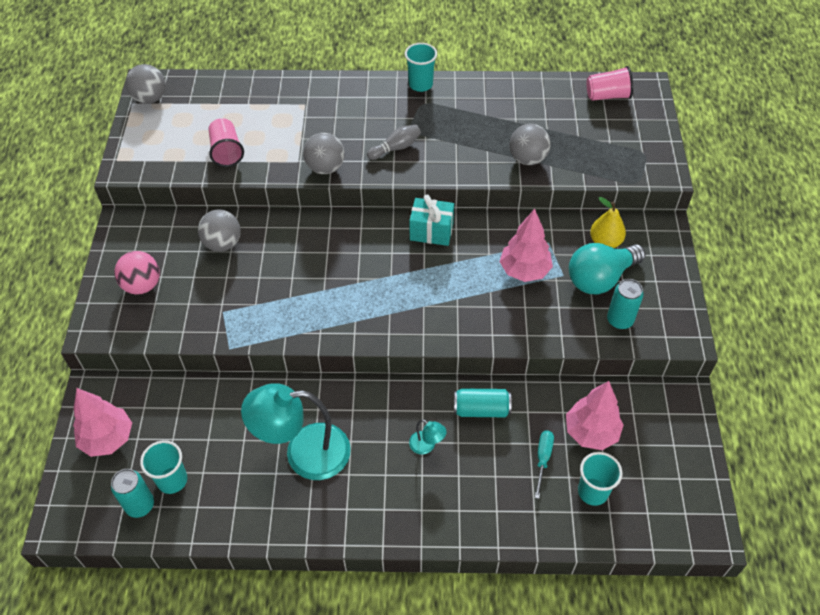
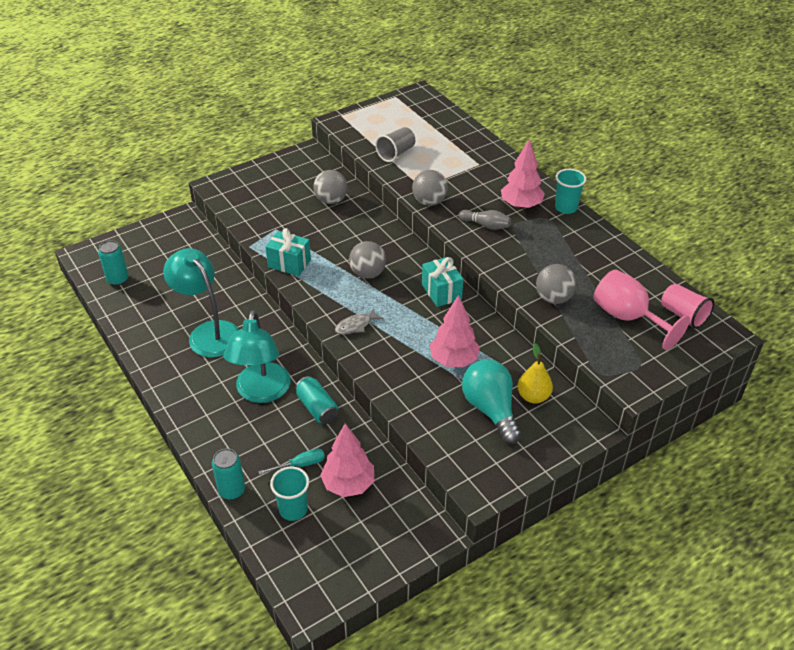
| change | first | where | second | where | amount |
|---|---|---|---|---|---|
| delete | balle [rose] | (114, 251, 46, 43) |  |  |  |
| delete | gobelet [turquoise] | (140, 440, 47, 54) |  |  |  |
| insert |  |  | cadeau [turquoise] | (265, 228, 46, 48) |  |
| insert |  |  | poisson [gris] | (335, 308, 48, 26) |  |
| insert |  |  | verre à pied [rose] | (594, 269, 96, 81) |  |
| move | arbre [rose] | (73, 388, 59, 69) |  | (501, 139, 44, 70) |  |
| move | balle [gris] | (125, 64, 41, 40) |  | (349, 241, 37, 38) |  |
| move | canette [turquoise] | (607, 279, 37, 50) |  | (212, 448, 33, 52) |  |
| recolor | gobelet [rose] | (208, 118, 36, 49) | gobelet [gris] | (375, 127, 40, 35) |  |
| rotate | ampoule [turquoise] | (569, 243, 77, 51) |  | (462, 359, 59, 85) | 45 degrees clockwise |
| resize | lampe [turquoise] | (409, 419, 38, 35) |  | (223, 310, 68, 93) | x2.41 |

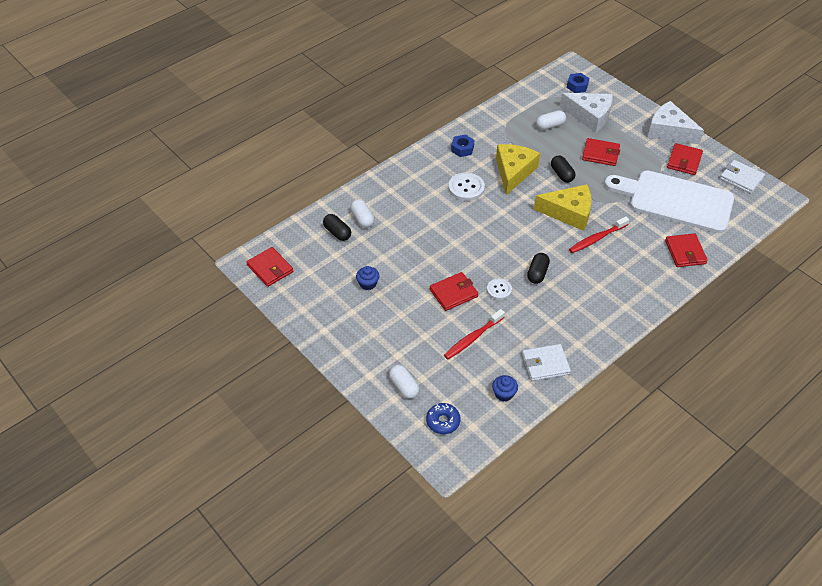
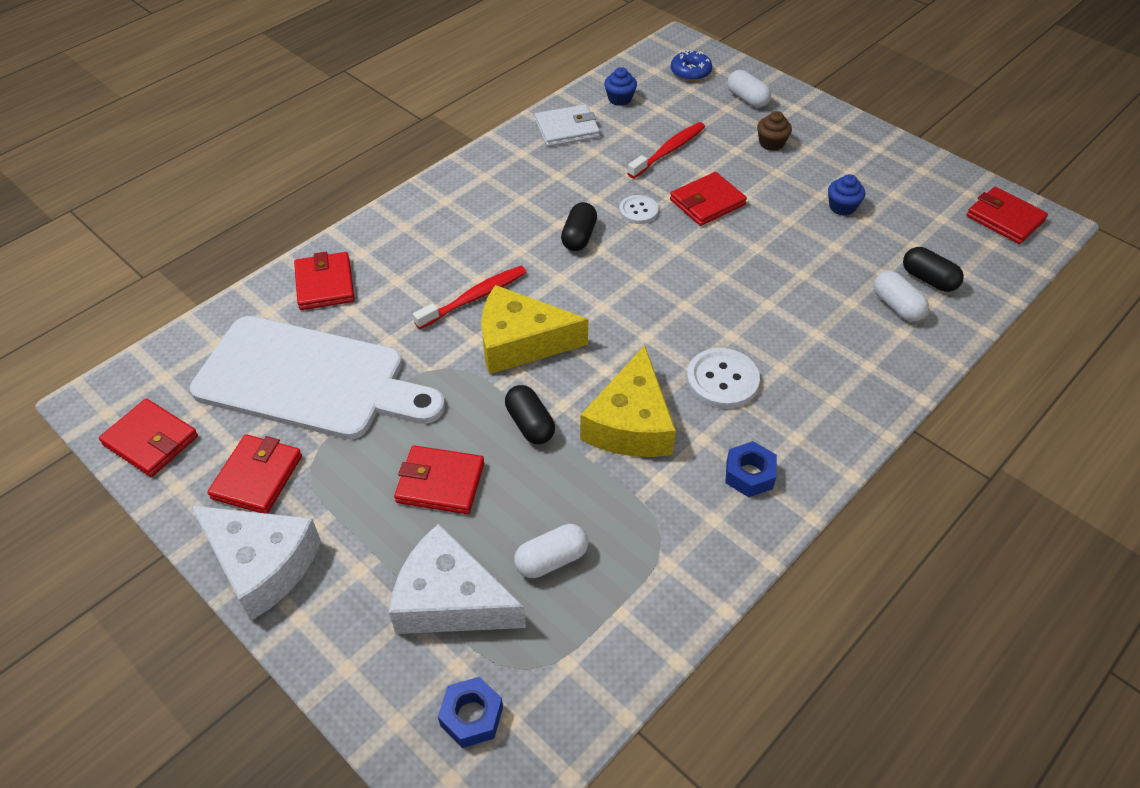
| change | first | where | second | where | amount |
|---|---|---|---|---|---|
| insert |  |  | muffin [marron] | (757, 111, 35, 40) |  |
| recolor | portefeuille [blanc] | (720, 160, 45, 34) | portefeuille [rouge] | (99, 399, 99, 78) |  |

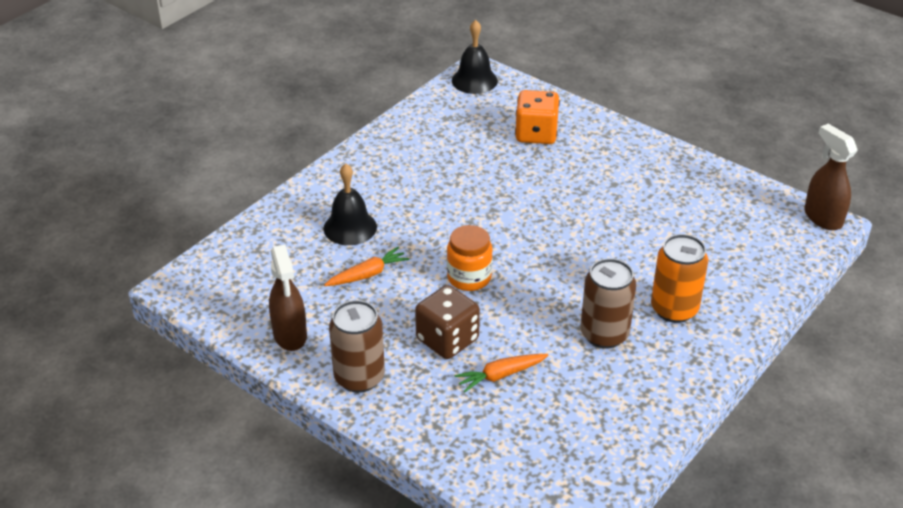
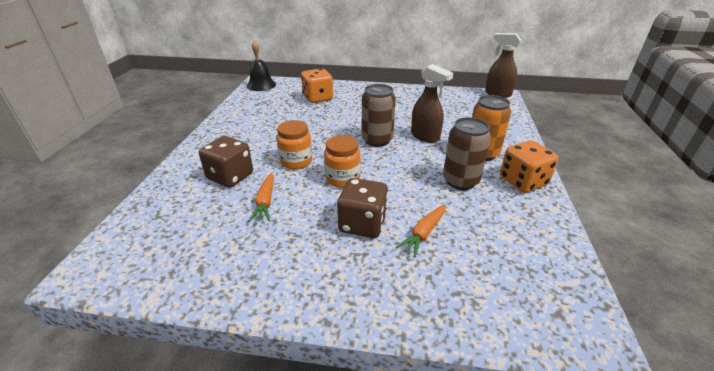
| change | first | where | second | where | amount |
|---|---|---|---|---|---|
| insert |  |  | bocal [orange] | (276, 120, 36, 49) |  |
| insert |  |  | dé [orange] | (500, 140, 59, 53) |  |
| move | vaporisateur [marron] | (269, 245, 38, 106) |  | (411, 64, 42, 79) |  |
| move | canette [marron] | (329, 300, 56, 93) |  | (362, 84, 34, 63) |  |
| replace | cloche [noir] | (324, 163, 53, 82) | dé [marron] | (199, 136, 54, 52) |  |
| rotate | carotte [orange] | (324, 247, 85, 39) |  | (249, 173, 25, 48) | 150 degrees clockwise |

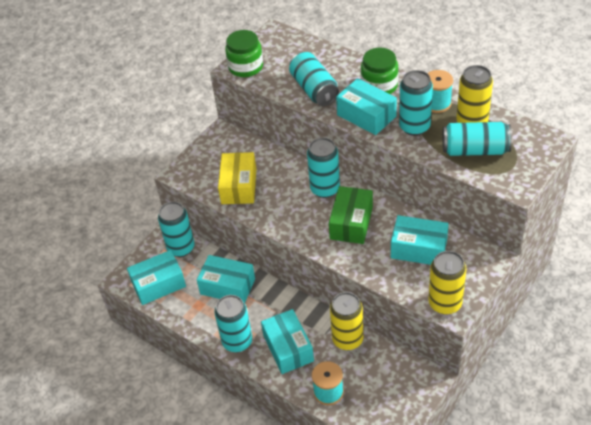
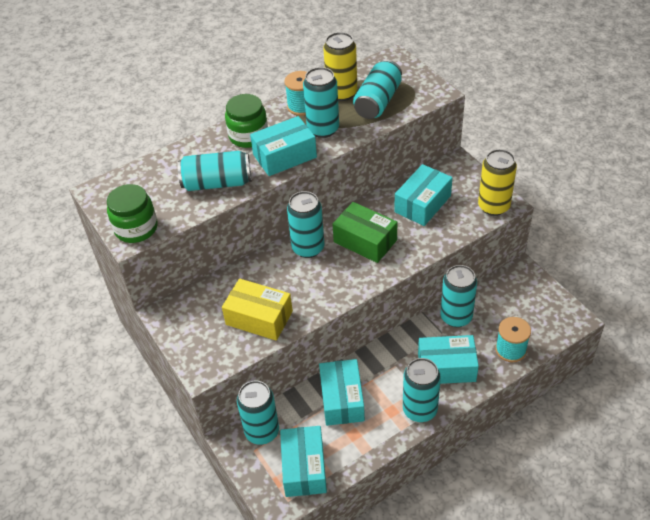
| change | first | where | second | where | amount |
|---|---|---|---|---|---|
| recolor | canette [jaune] | (330, 292, 33, 58) | canette [turquoise] | (440, 265, 37, 62) |  |
| rotate | boîte [turquoise] | (197, 255, 58, 48) |  | (319, 359, 46, 67) | 45 degrees counterclockwise |

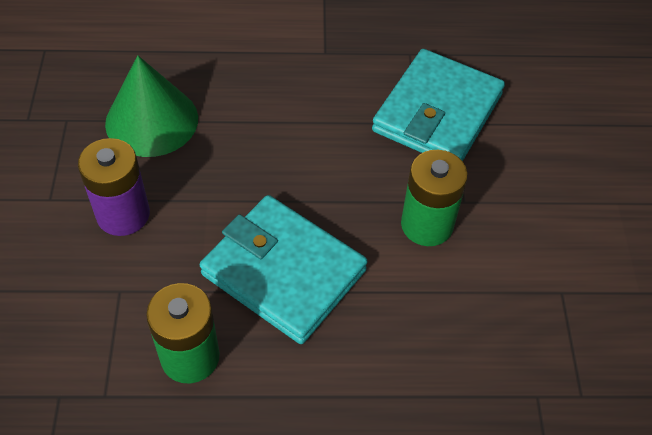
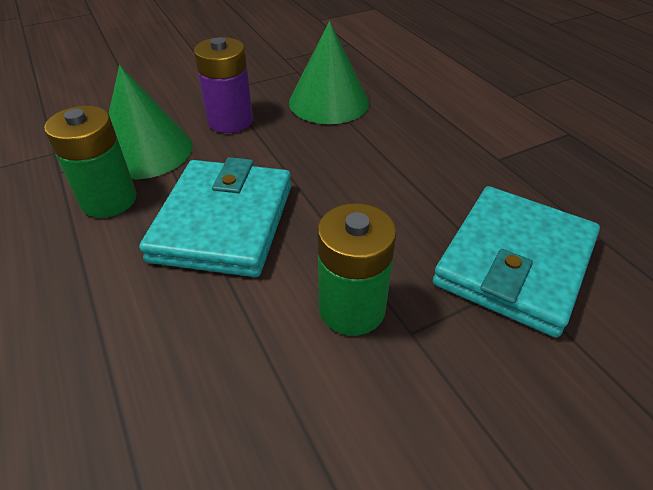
| change | first | where | second | where | amount |
|---|---|---|---|---|---|
| insert |  |  | cône [vert] | (108, 65, 84, 114) |  |
| rotate | portefeuille [turquoise] | (372, 49, 133, 112) |  | (433, 186, 167, 151) | 60 degrees counterclockwise |

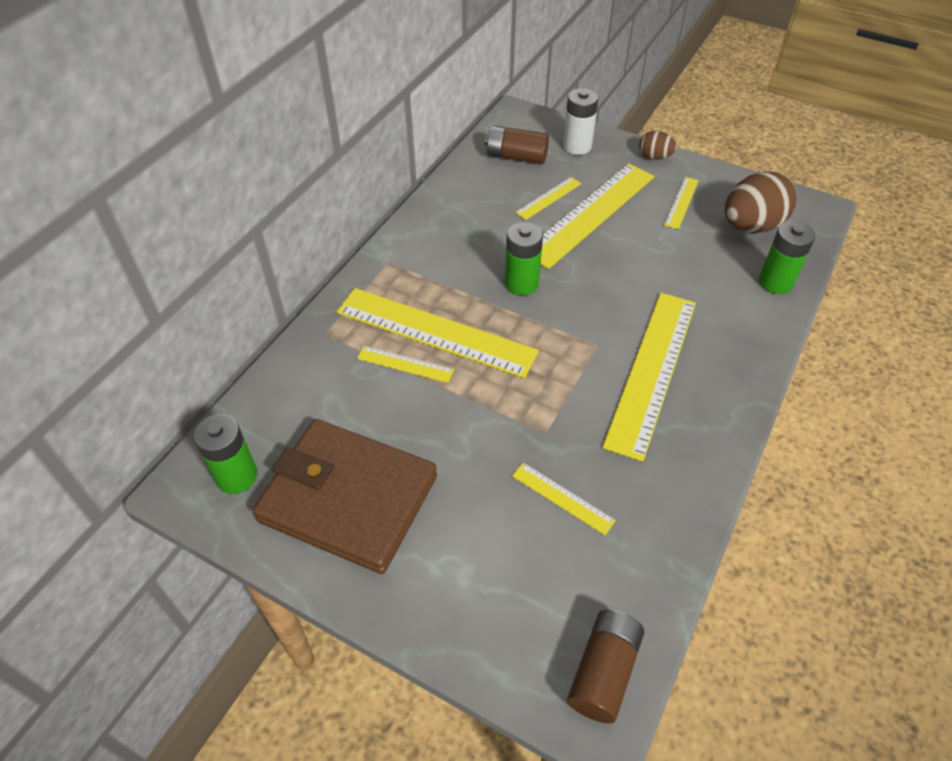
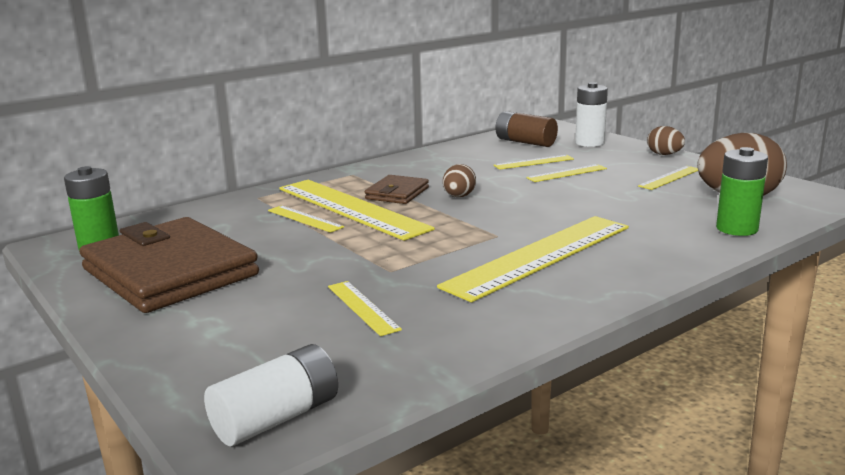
| change | first | where | second | where | amount |
|---|---|---|---|---|---|
| insert |  |  | portefeuille [marron] | (365, 175, 64, 29) |  |
| replace | pile [vert] | (505, 222, 38, 73) | œuf [marron] | (443, 164, 33, 33) |  |
| recolor | pile [marron] | (567, 610, 77, 113) | pile [blanc] | (204, 344, 134, 102) |  |
| resize | règle [jaune] | (541, 163, 113, 106) |  | (526, 164, 81, 18) | x0.46 |

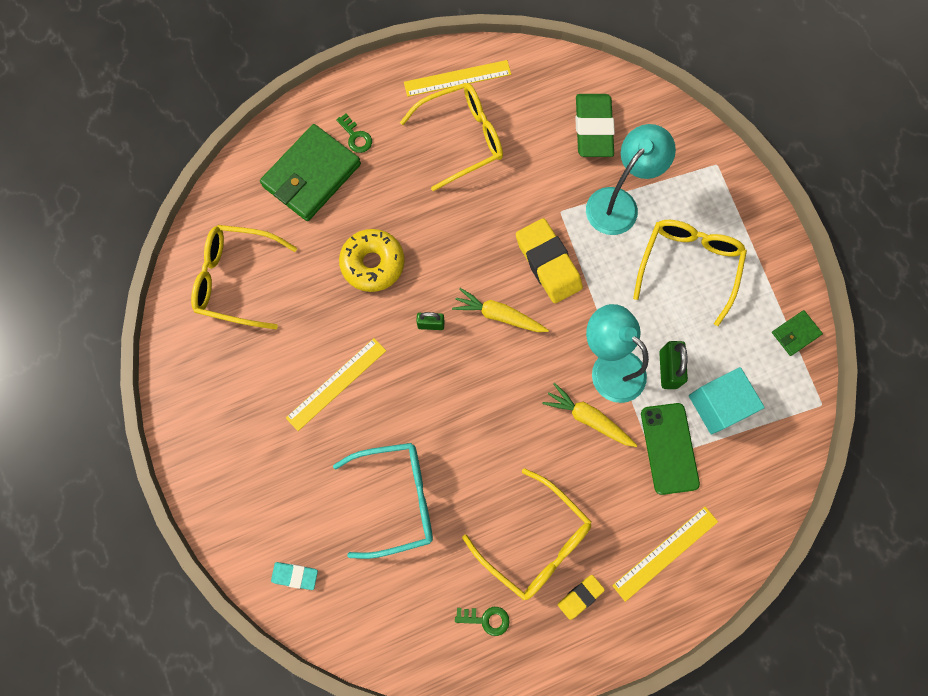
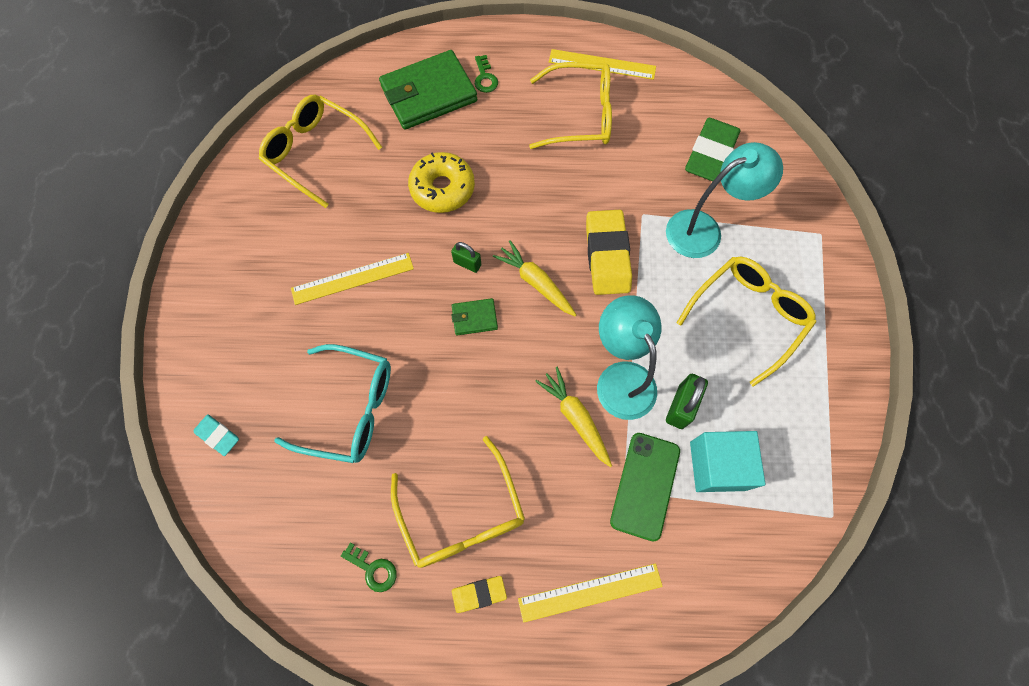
| change | first | where | second | where | amount |
|---|---|---|---|---|---|
| move | portefeuille [vert] | (772, 310, 51, 46) |  | (451, 298, 47, 37) |  |

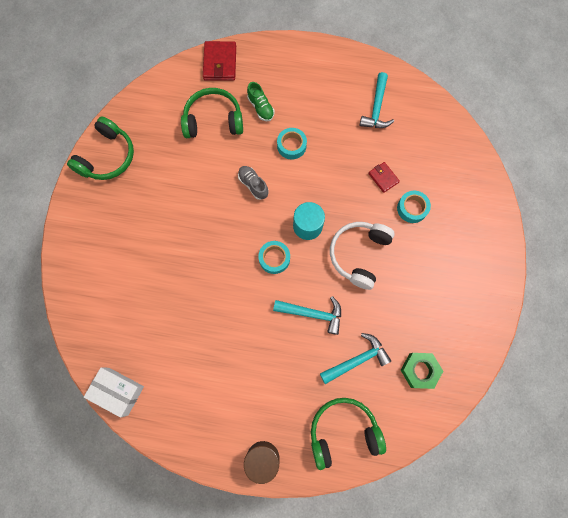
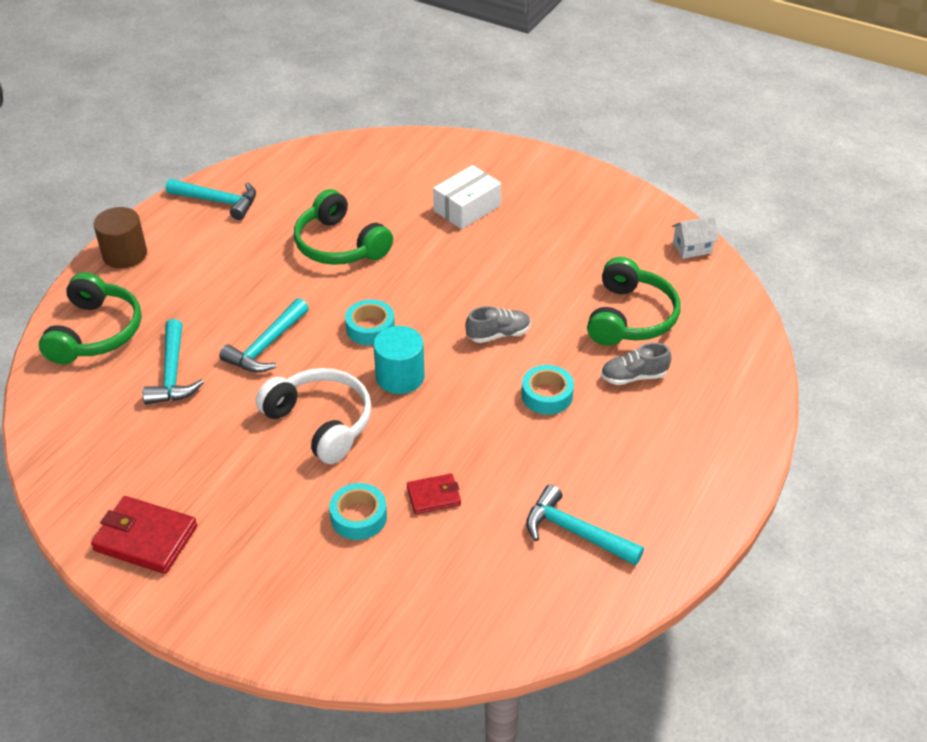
| change | first | where | second | where | amount |
|---|---|---|---|---|---|
| delete | écrou [vert] | (401, 353, 42, 36) |  |  |  |
| insert |  |  | marteau [turquoise] | (166, 179, 90, 41) |  |
| insert |  |  | maison [blanc] | (672, 216, 47, 43) |  |
| move | casque audio [vert] | (67, 116, 67, 64) |  | (294, 189, 99, 76) |  |
| move | boîte [blanc] | (84, 367, 60, 51) |  | (433, 165, 68, 64) |  |
| move | portefeuille [rouge] | (203, 41, 33, 40) |  | (91, 496, 106, 78) |  |
| recolor | chaussure [vert] | (247, 82, 28, 39) | chaussure [gris] | (601, 343, 70, 42) |  |

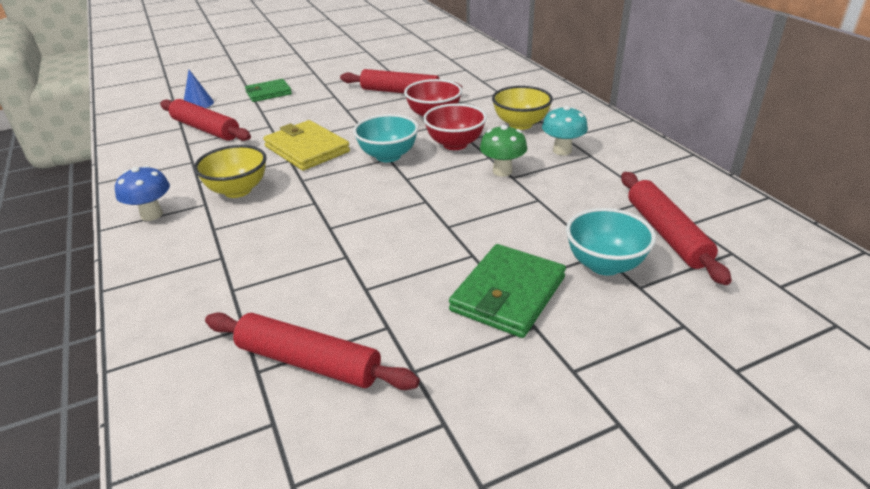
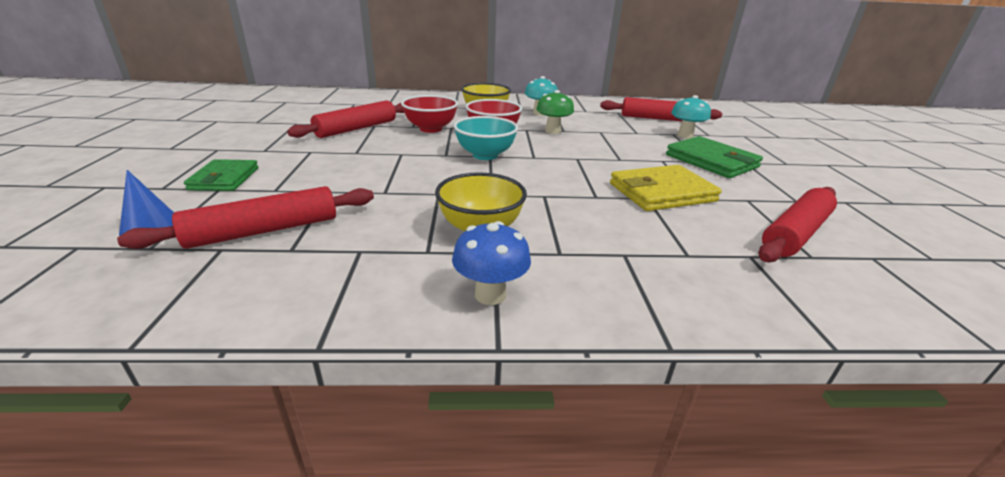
| change | first | where | second | where | amount |
|---|---|---|---|---|---|
| move | portefeuille [jaune] | (263, 120, 87, 51) |  | (610, 165, 112, 46) |  |
| replace | bol [turquoise] | (566, 208, 90, 68) | champignon [turquoise] | (671, 95, 40, 43) |  |

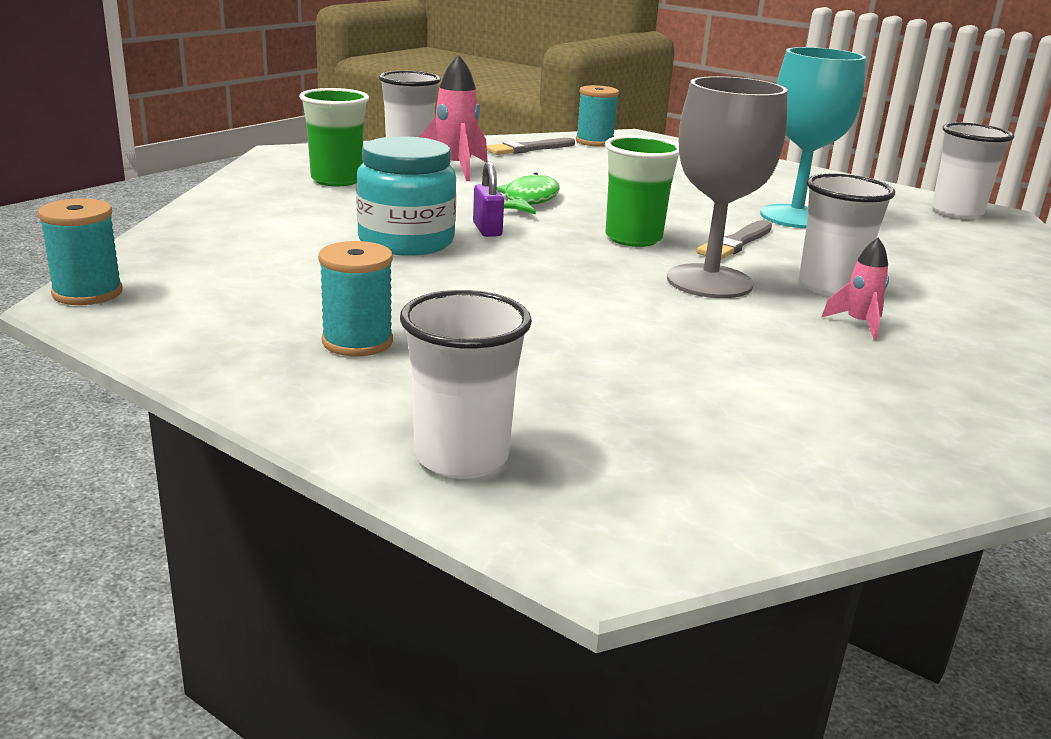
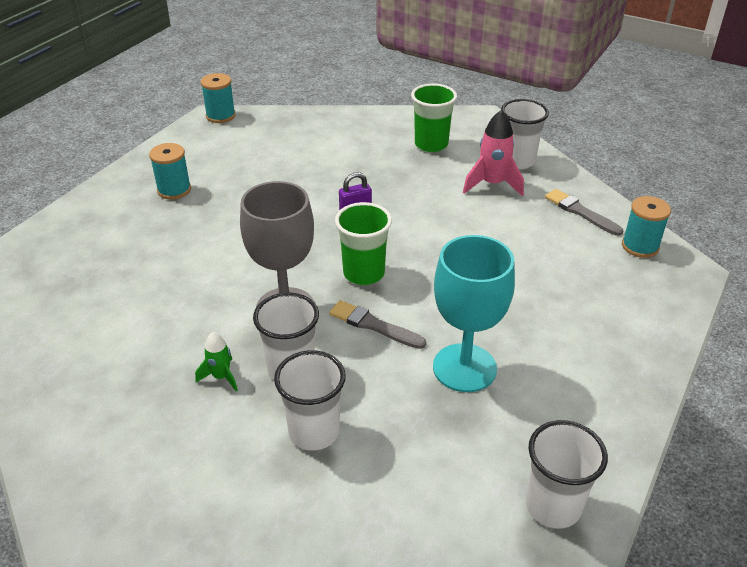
| change | first | where | second | where | amount |
|---|---|---|---|---|---|
| delete | bocal [turquoise] | (356, 136, 100, 120) |  |  |  |
| delete | poisson [vert] | (497, 172, 63, 43) |  |  |  |
| move | gobelet [blanc] | (400, 290, 132, 189) |  | (274, 350, 72, 101) |  |
| recolor | fusée [rose] | (821, 237, 68, 103) | fusée [vert] | (195, 332, 43, 59) |  |

